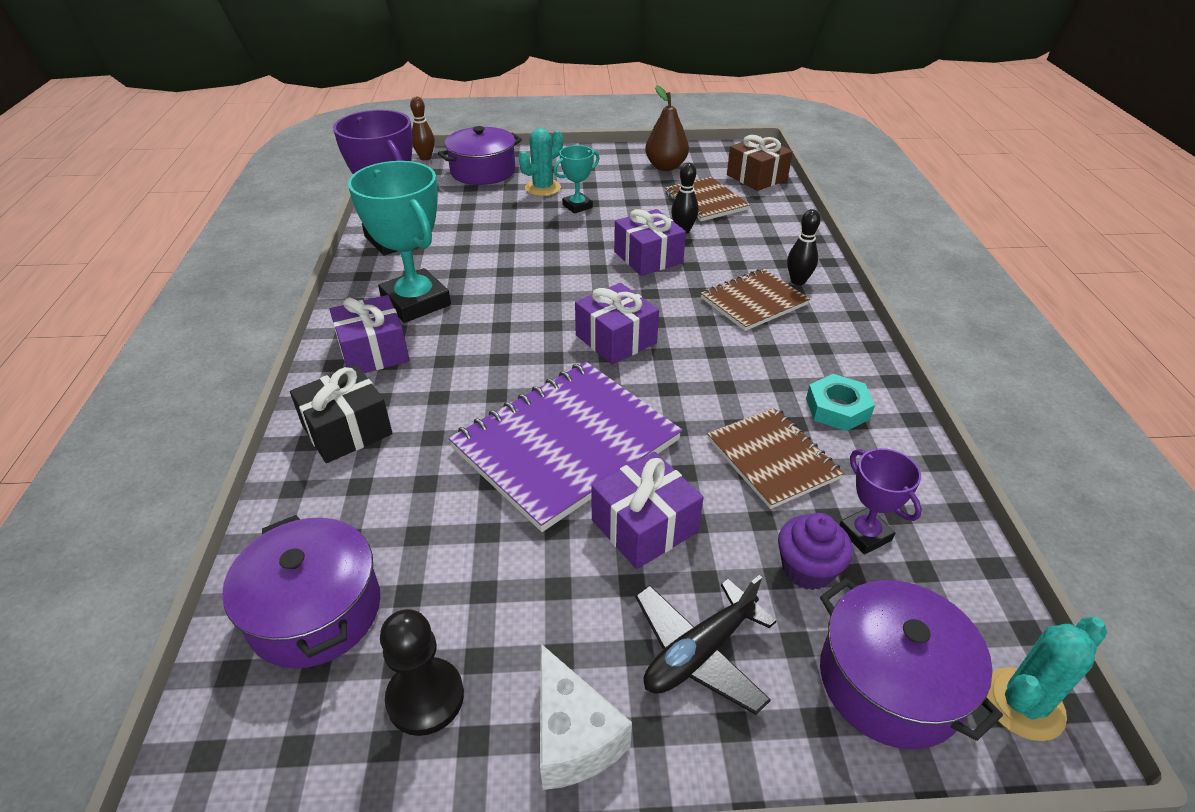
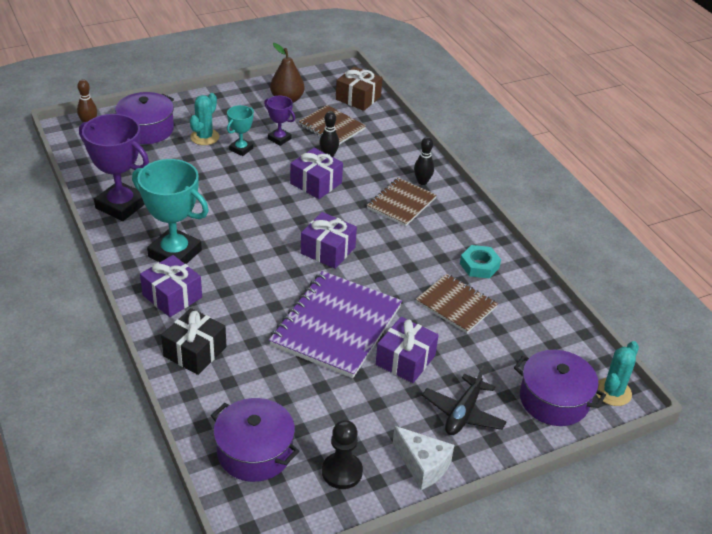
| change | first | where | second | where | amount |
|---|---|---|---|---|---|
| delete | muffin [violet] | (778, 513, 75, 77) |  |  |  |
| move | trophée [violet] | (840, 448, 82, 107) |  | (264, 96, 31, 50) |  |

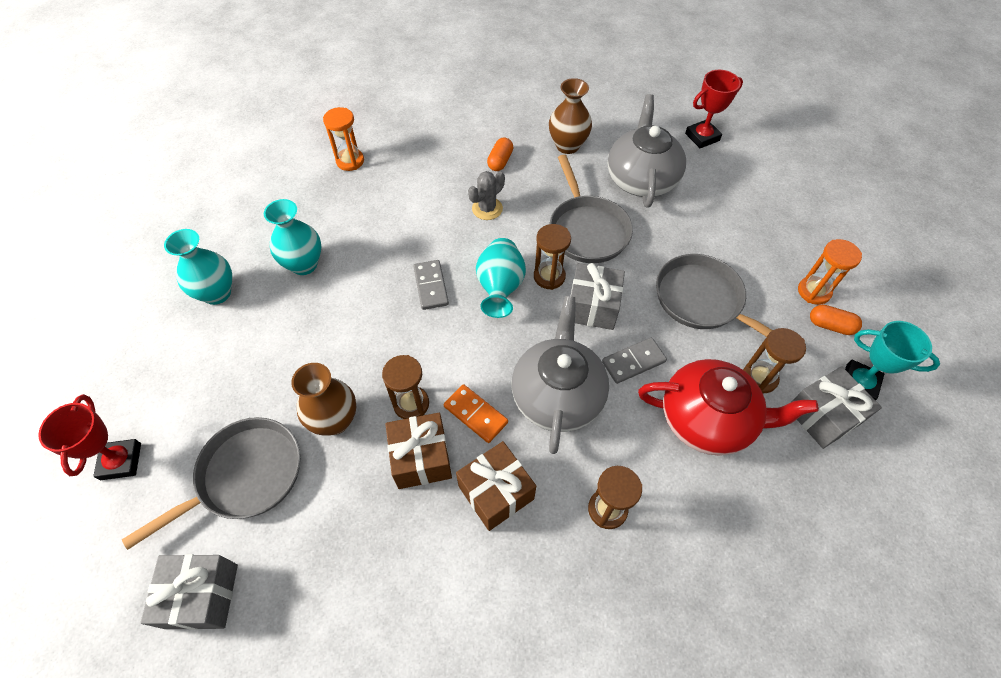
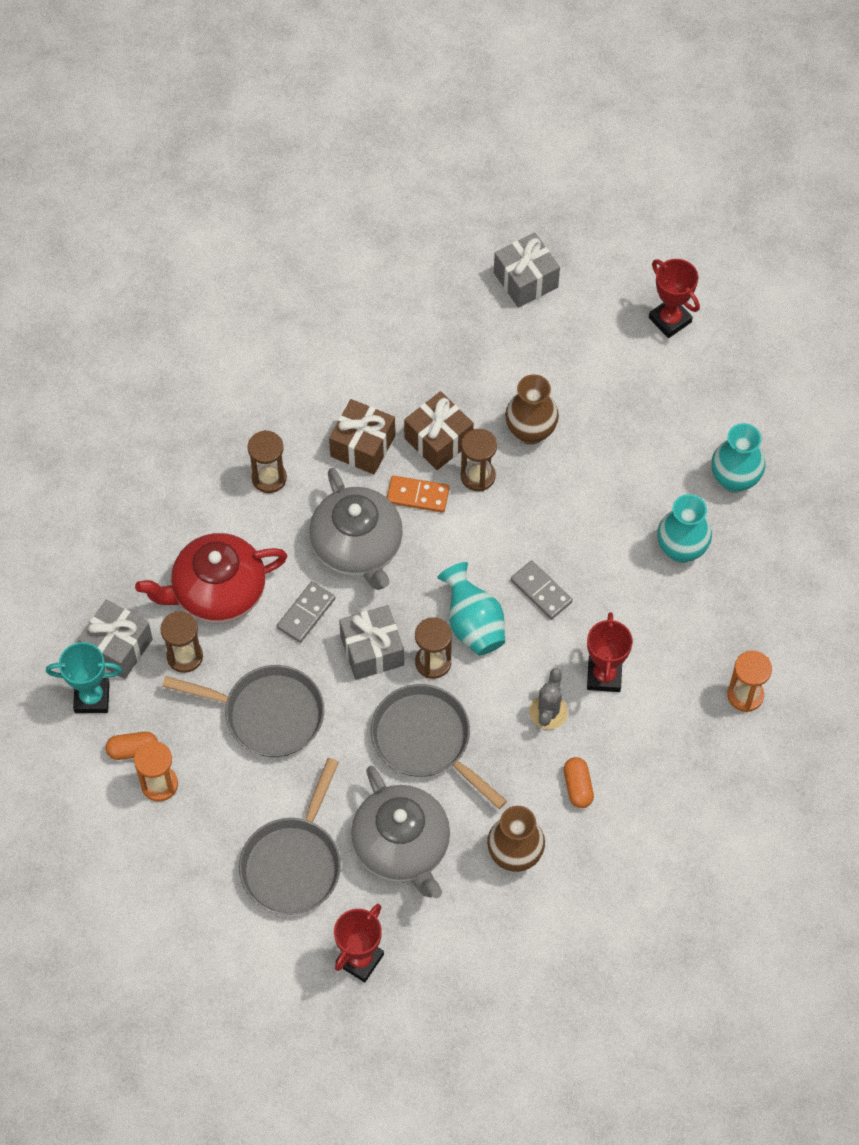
| change | first | where | second | where | amount |
|---|---|---|---|---|---|
| insert |  |  | trophée [rouge] | (587, 612, 46, 80) |  |
| move | poêle [gris] | (122, 417, 178, 133) |  | (239, 758, 102, 157) |  |

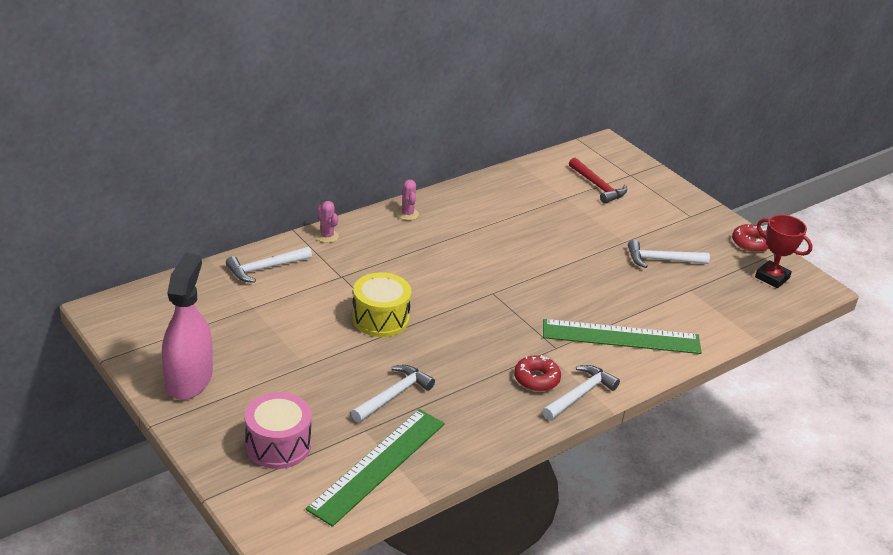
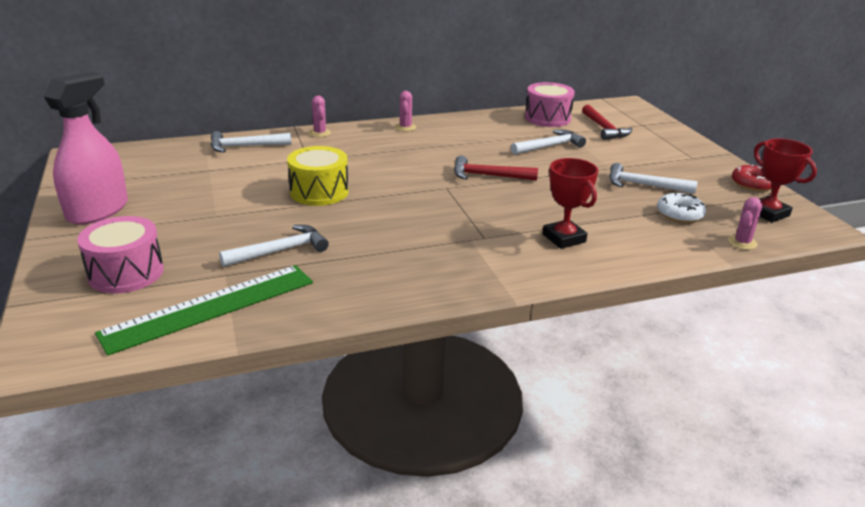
| change | first | where | second | where | amount |
|---|---|---|---|---|---|
| delete | beignet [rouge] | (514, 355, 47, 36) |  |  |  |
| insert |  |  | marteau [rouge] | (454, 155, 84, 26) |  |
| insert |  |  | tambour [rose] | (525, 82, 50, 45) |  |
| insert |  |  | beignet [blanc] | (657, 193, 49, 30) |  |
| insert |  |  | cactus [rose] | (728, 197, 34, 53) |  |
| move | marteau [blanc] | (542, 365, 78, 55) |  | (511, 130, 75, 25) |  |
| replace | règle [vert] | (543, 319, 159, 35) | trophée [rouge] | (543, 158, 56, 91) |  |

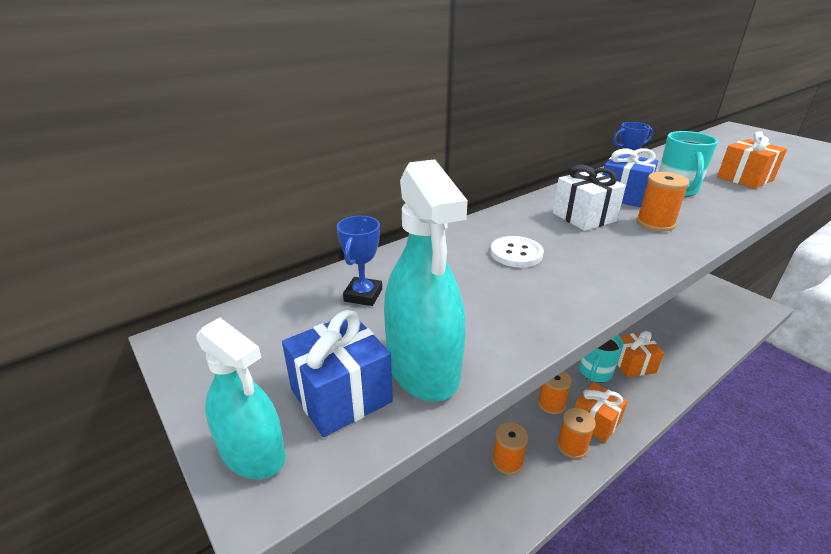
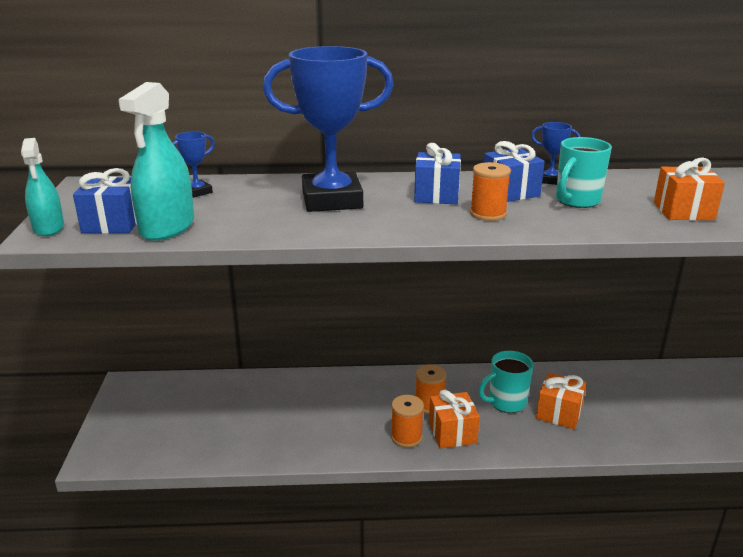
| change | first | where | second | where | amount |
|---|---|---|---|---|---|
| delete | bobine [orange] | (492, 422, 36, 53) |  |  |  |
| replace | bouton [blanc] | (491, 236, 53, 32) | trophée [bleu] | (263, 46, 131, 166) |  |
| recolor | cadeau [blanc] | (553, 165, 73, 66) | cadeau [bleu] | (414, 143, 47, 61) |  |

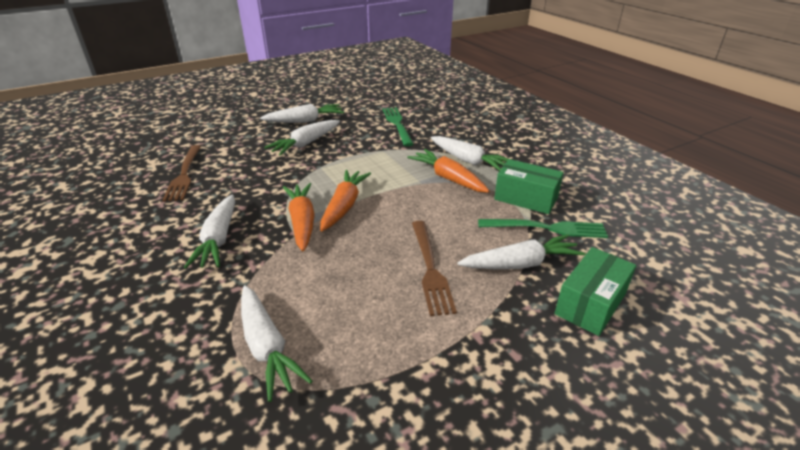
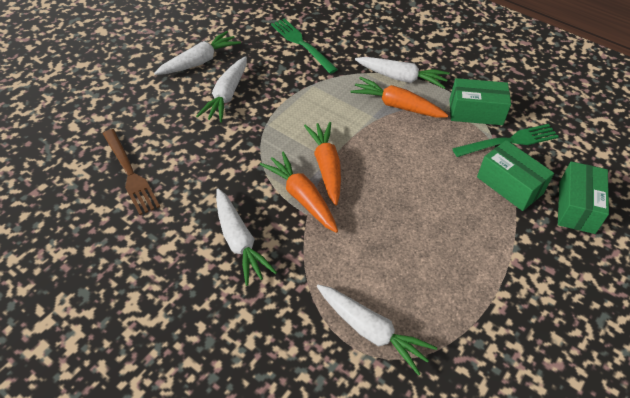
| change | first | where | second | where | amount |
|---|---|---|---|---|---|
| delete | fourchette [marron] | (412, 221, 45, 95) |  |  |  |
| replace | carotte [blanc] | (457, 234, 129, 35) | boîte [vert] | (477, 140, 77, 71) |  |

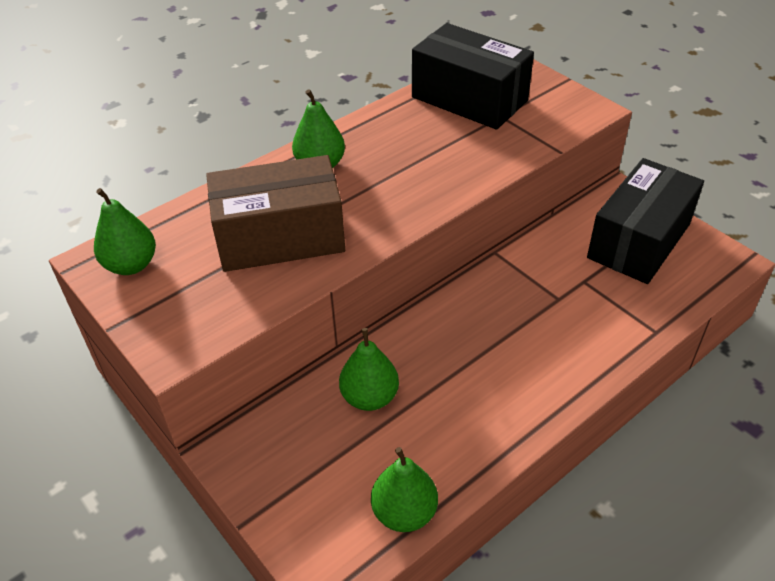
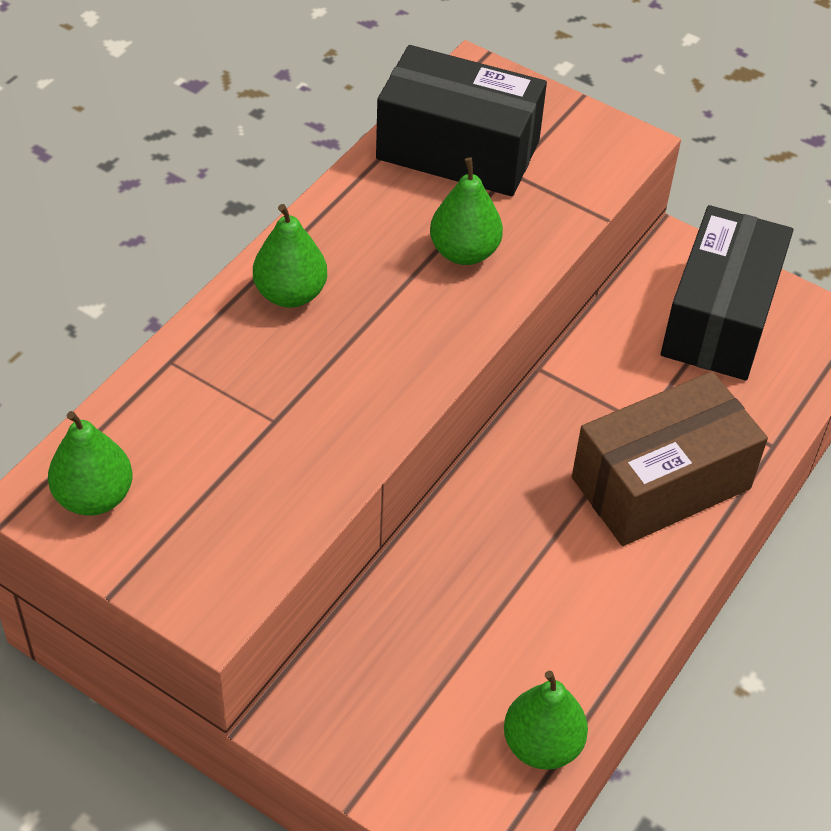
| change | first | where | second | where | amount |
|---|---|---|---|---|---|
| move | boîte [marron] | (206, 155, 139, 117) |  | (572, 371, 196, 175) |  |
| move | poire [vert] | (339, 328, 60, 83) |  | (430, 157, 73, 108) |  |

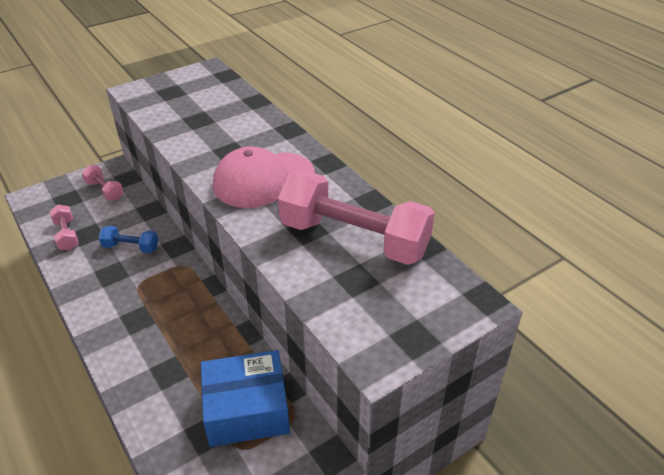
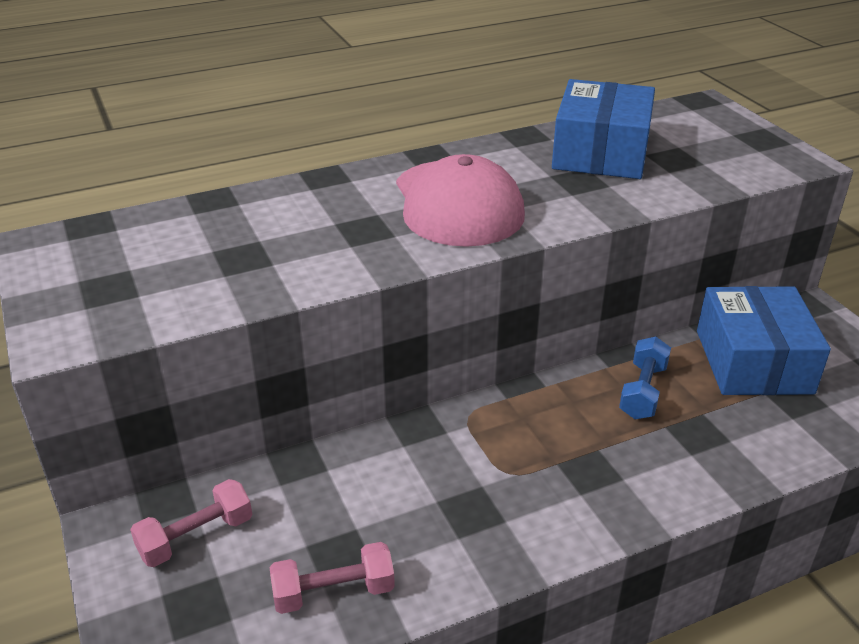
| change | first | where | second | where | amount |
|---|---|---|---|---|---|
| move | haltère [bleu] | (99, 226, 60, 27) |  | (619, 336, 52, 83) |  |
| replace | haltère [rose] | (278, 171, 157, 94) | boîte [bleu] | (552, 79, 103, 100) |  |

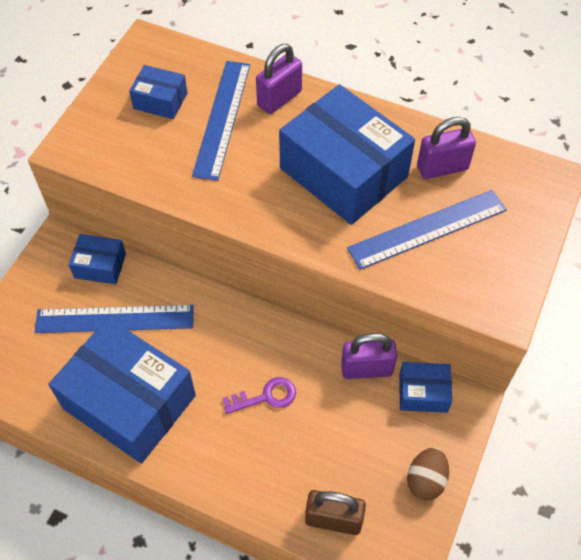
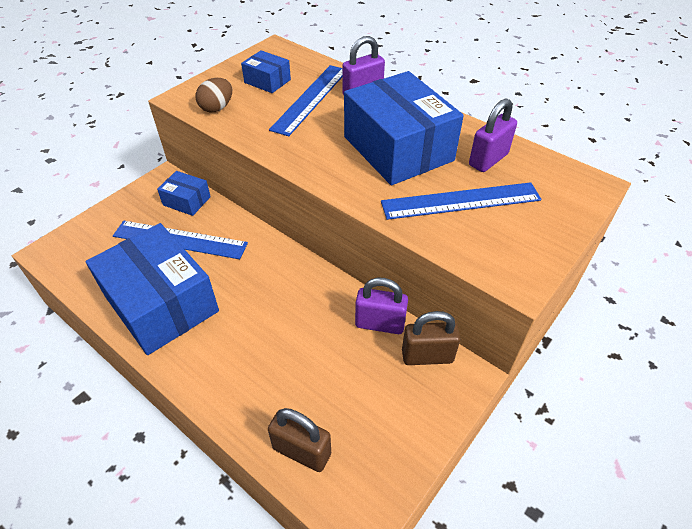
| change | first | where | second | where | amount |
|---|---|---|---|---|---|
| delete | clé [violet] | (223, 377, 73, 37) |  |  |  |
| move | œuf [marron] | (407, 447, 42, 53) |  | (196, 78, 36, 34) |  |
| replace | boîte [bleu] | (399, 362, 53, 51) | cadenas [marron] | (402, 311, 58, 54) |  |
| rotate | cadenas [violet] | (417, 117, 59, 62) |  | (469, 98, 48, 74) | 45 degrees counterclockwise |

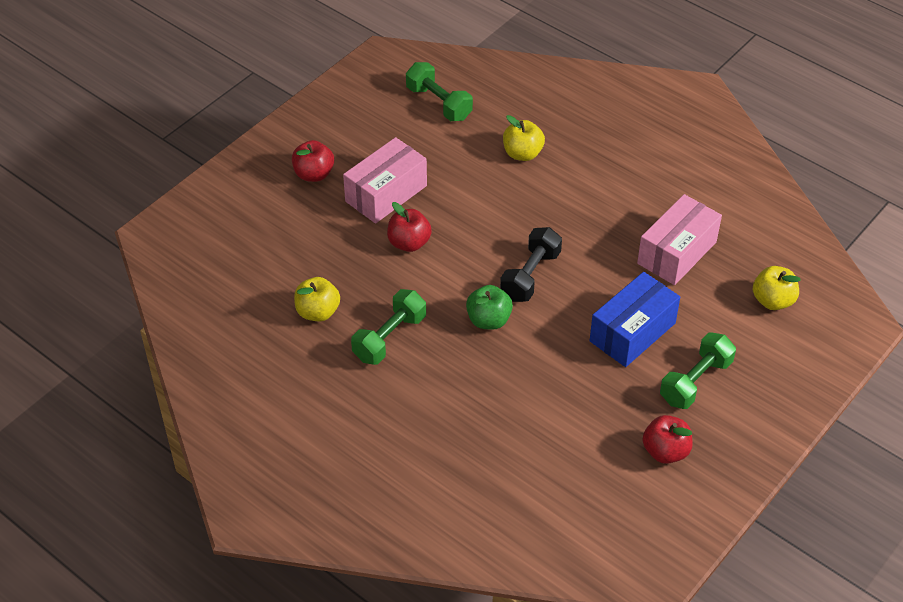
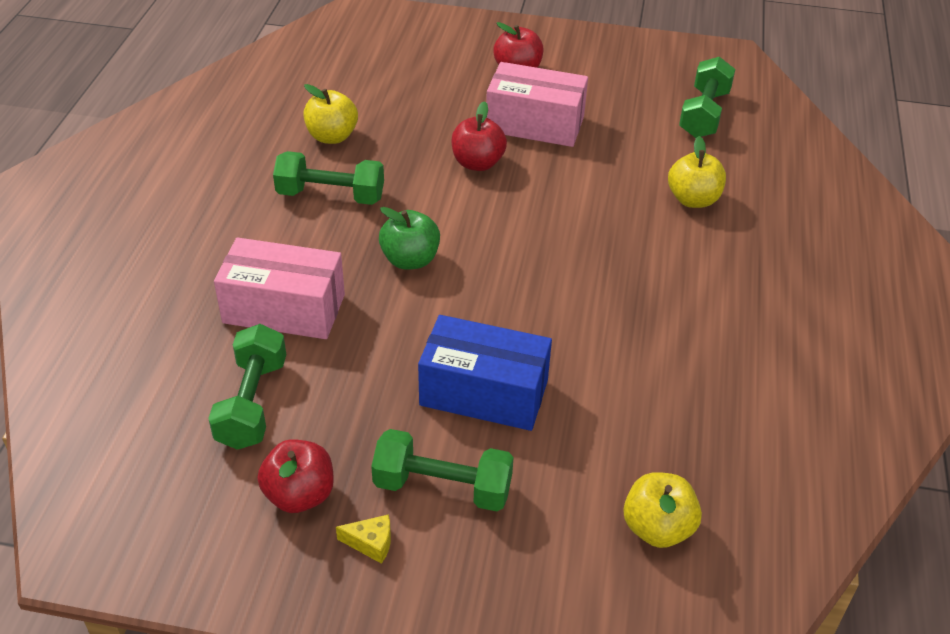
| change | first | where | second | where | amount |
|---|---|---|---|---|---|
| delete | haltère [noir] | (500, 227, 62, 75) |  |  |  |
| insert |  |  | haltère [vert] | (208, 324, 78, 126) |  |
| insert |  |  | fromage [jaune] | (336, 514, 55, 50) |  |
| move | boîte [rose] | (637, 194, 85, 91) |  | (214, 237, 131, 102) |  |

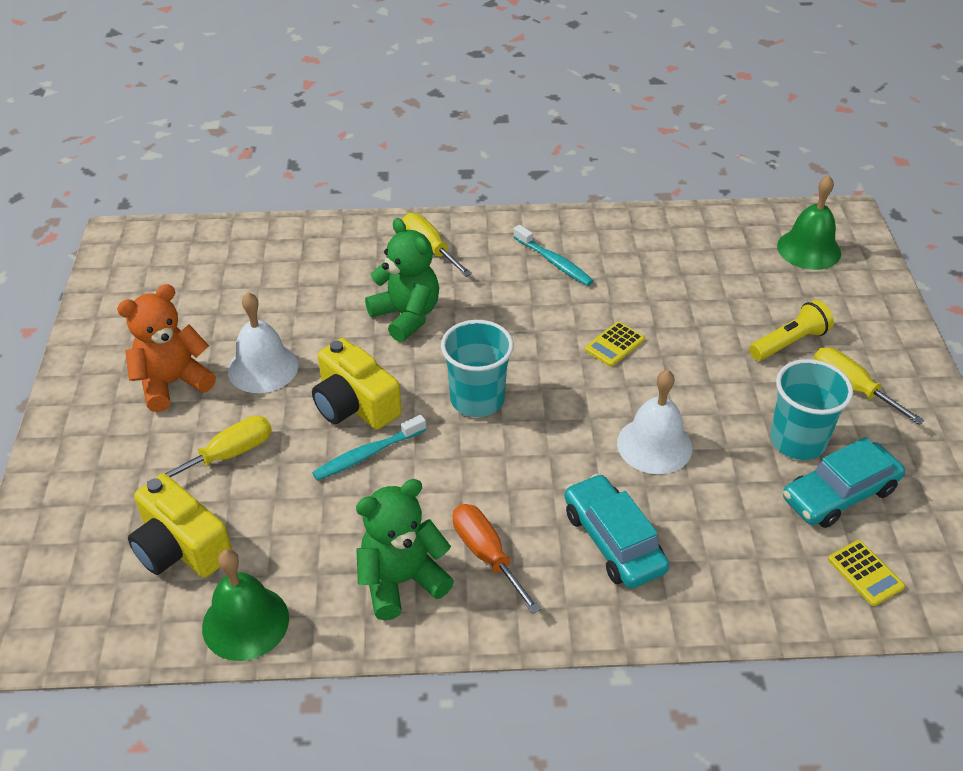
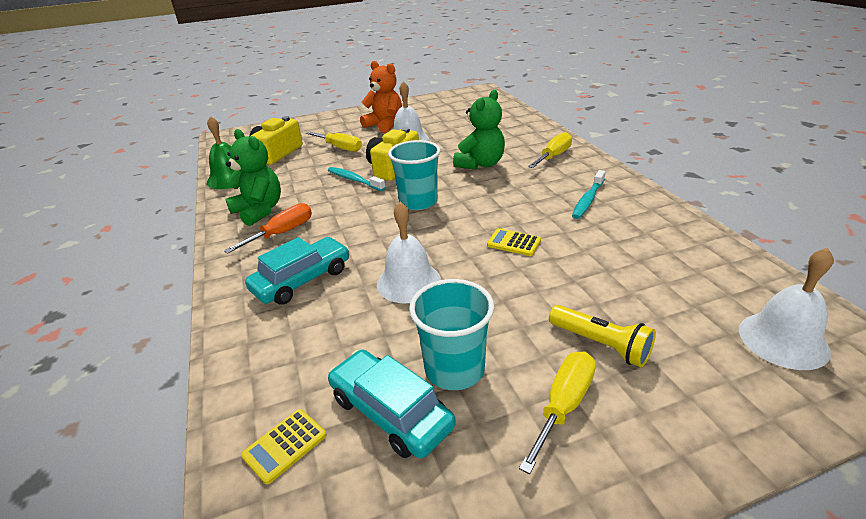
| change | first | where | second | where | amount |
|---|---|---|---|---|---|
| recolor | cloche [vert] | (777, 175, 64, 95) | cloche [blanc] | (739, 248, 95, 122) |  |

